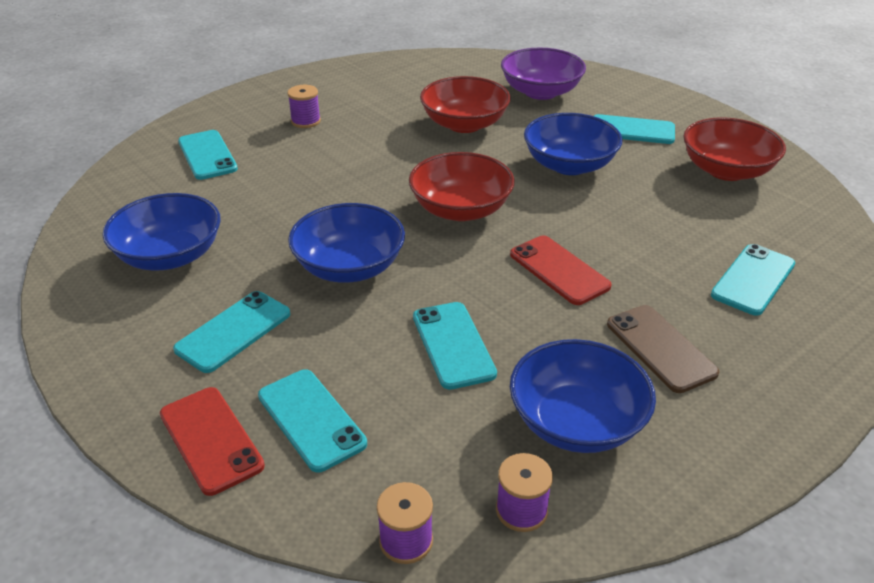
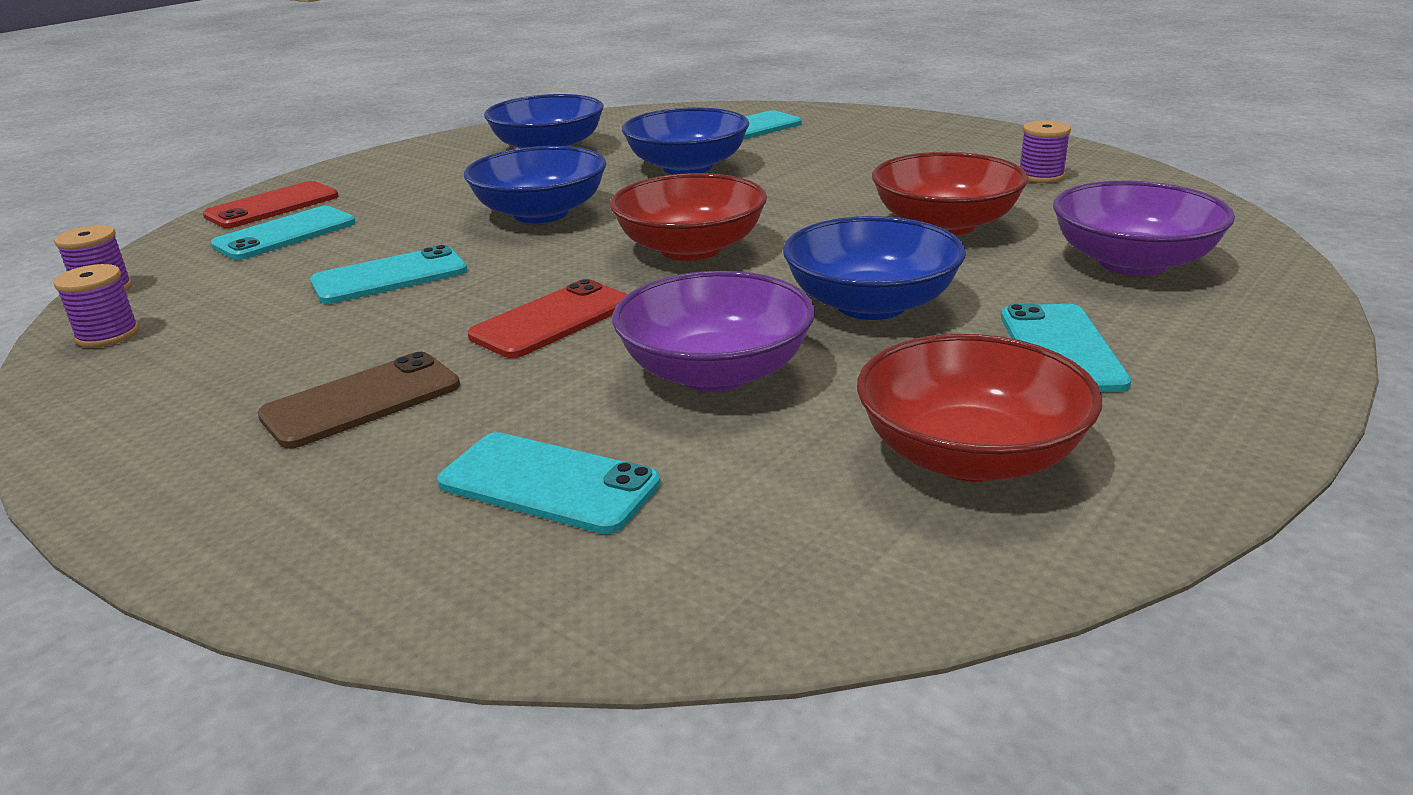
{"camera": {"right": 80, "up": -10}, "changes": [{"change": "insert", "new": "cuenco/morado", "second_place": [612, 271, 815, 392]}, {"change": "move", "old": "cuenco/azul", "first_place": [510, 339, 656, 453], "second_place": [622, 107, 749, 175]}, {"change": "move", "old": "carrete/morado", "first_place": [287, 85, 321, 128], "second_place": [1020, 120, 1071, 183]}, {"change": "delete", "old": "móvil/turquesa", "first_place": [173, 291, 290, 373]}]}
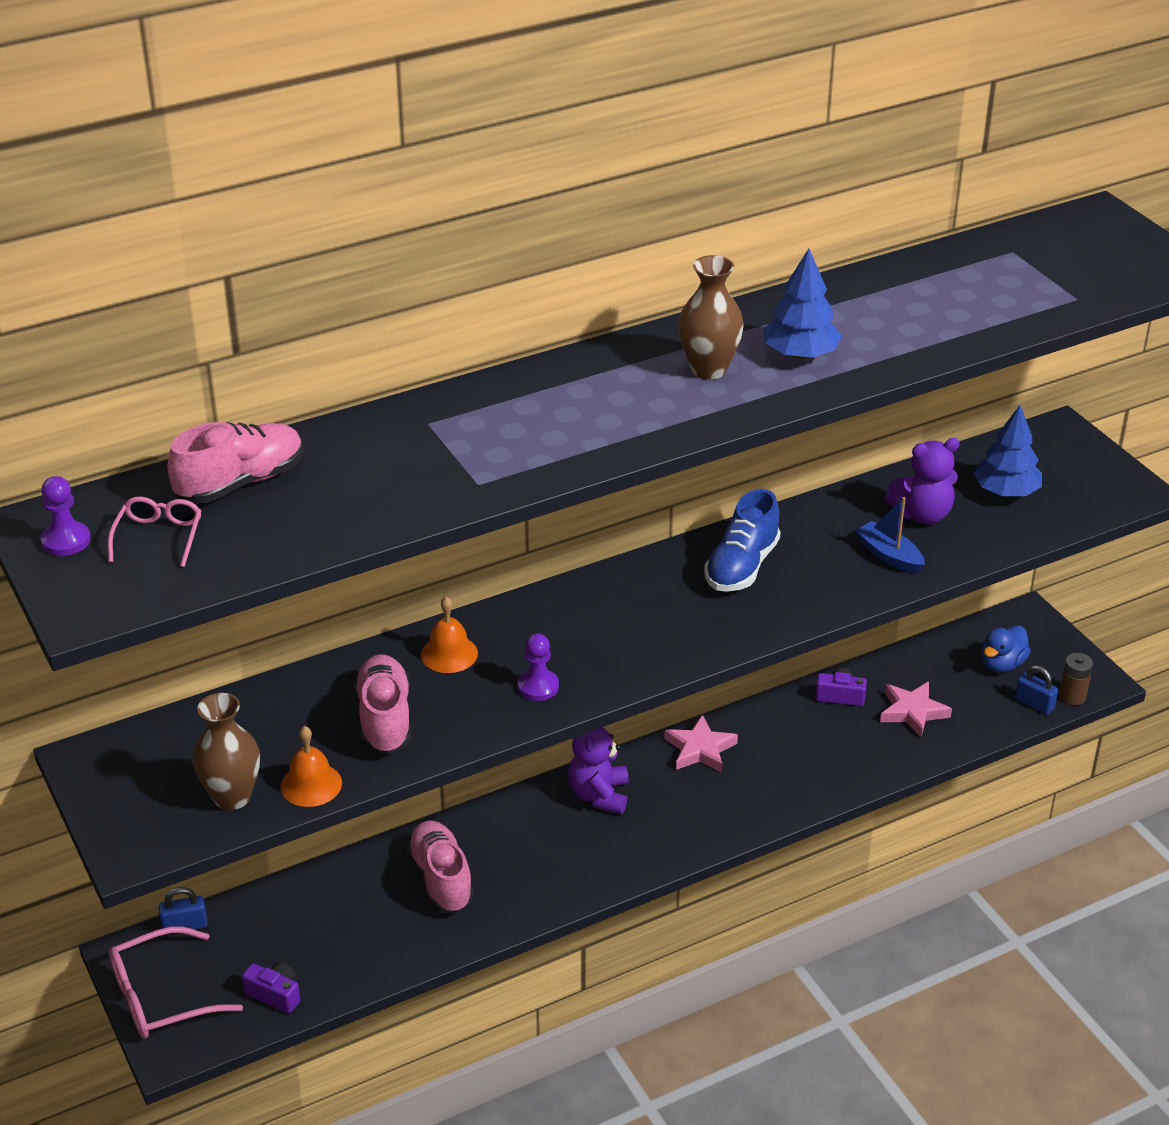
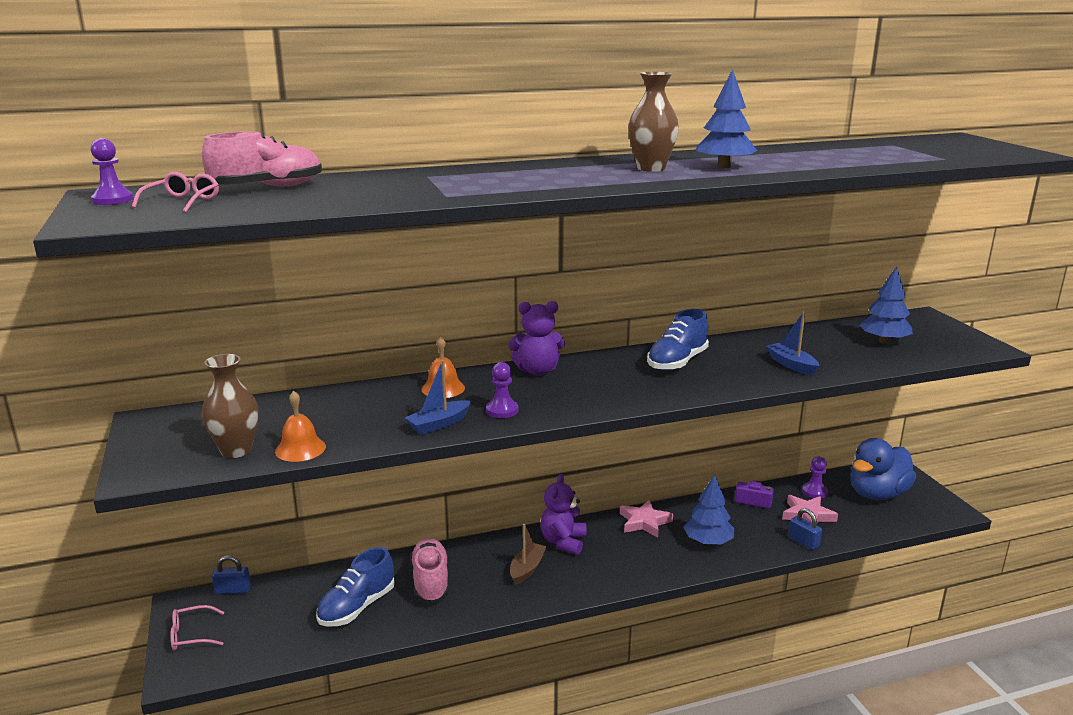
{"camera": {"right": 10, "up": -15}, "changes": [{"change": "resize", "old": "gafas/rosa", "first_place": [109, 926, 243, 1039], "second_place": [170, 605, 224, 651], "factor": 0.59}, {"change": "insert", "new": "zapato/azul", "second_place": [316, 547, 395, 627]}, {"change": "insert", "new": "barco/azul", "second_place": [405, 360, 471, 435]}, {"change": "move", "old": "osito/morado", "first_place": [885, 438, 960, 524], "second_place": [508, 301, 565, 375]}, {"change": "insert", "new": "barco/marrón", "second_place": [510, 524, 546, 585]}, {"change": "insert", "new": "árbol/azul", "second_place": [684, 475, 734, 545]}, {"change": "move", "old": "candado/azul", "first_place": [1015, 665, 1058, 715], "second_place": [788, 508, 822, 550]}, {"change": "insert", "new": "peón/morado", "second_place": [802, 456, 828, 498]}, {"change": "resize", "old": "pato/azul", "first_place": [982, 625, 1031, 672], "second_place": [850, 438, 916, 500], "factor": 1.74}, {"change": "delete", "old": "cámara/morado", "first_place": [242, 962, 300, 1013]}, {"change": "delete", "old": "zapato/rosa", "first_place": [354, 654, 411, 755]}, {"change": "delete", "old": "pila/marrón", "first_place": [1059, 653, 1093, 705]}]}
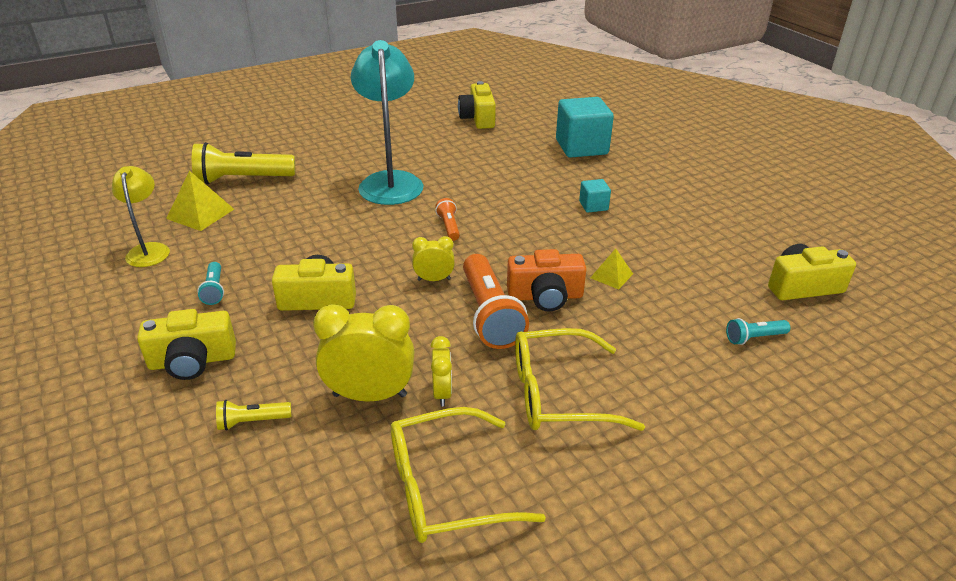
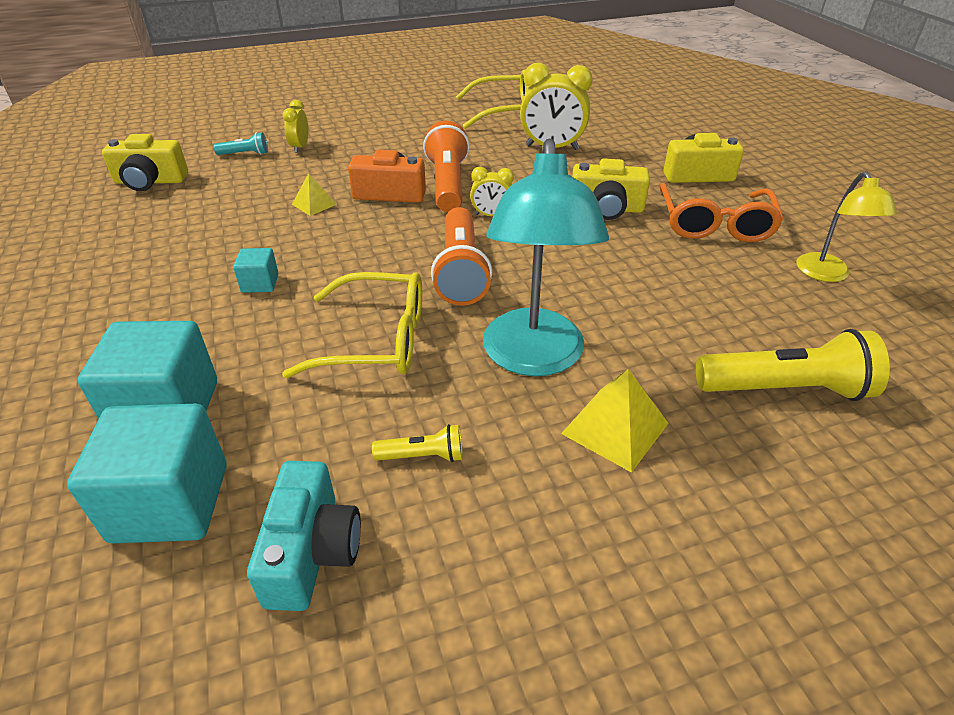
{"camera": {"right": -170, "up": 5}, "changes": [{"change": "insert", "new": "cubo/turquesa", "second_place": [67, 404, 227, 544]}, {"change": "recolor", "old": "cámara/amarillo", "new": "cámara/turquesa", "first_place": [458, 81, 496, 129], "second_place": [247, 461, 361, 611]}, {"change": "move", "old": "gafas/amarillo", "first_place": [515, 328, 645, 431], "second_place": [282, 272, 422, 378]}, {"change": "move", "old": "despertador/amarillo", "first_place": [430, 336, 452, 406], "second_place": [283, 100, 309, 153]}, {"change": "move", "old": "lámpara de mano/amarillo", "first_place": [216, 400, 291, 431], "second_place": [372, 424, 463, 462]}, {"change": "resize", "old": "lámpara de mano/naranja", "first_place": [435, 198, 460, 241], "second_place": [431, 207, 492, 306], "factor": 2.07}, {"change": "move", "old": "pirámide/amarillo", "first_place": [166, 171, 234, 231], "second_place": [561, 369, 669, 473]}, {"change": "replace", "old": "lámpara de mano/turquesa", "new": "gafas/naranja", "first_place": [197, 262, 224, 305], "second_place": [660, 183, 784, 242]}]}
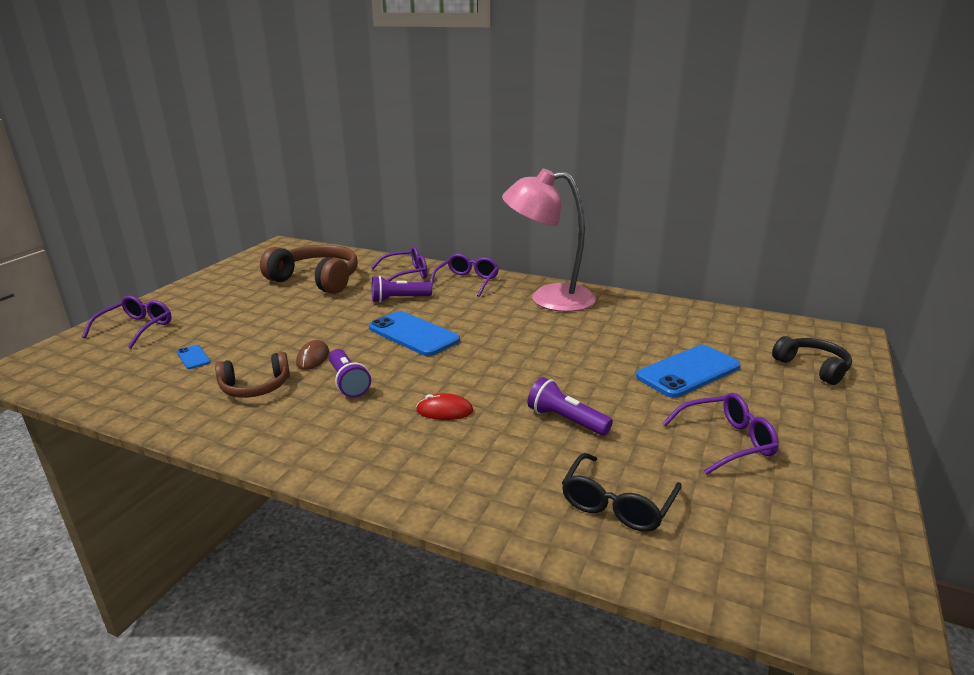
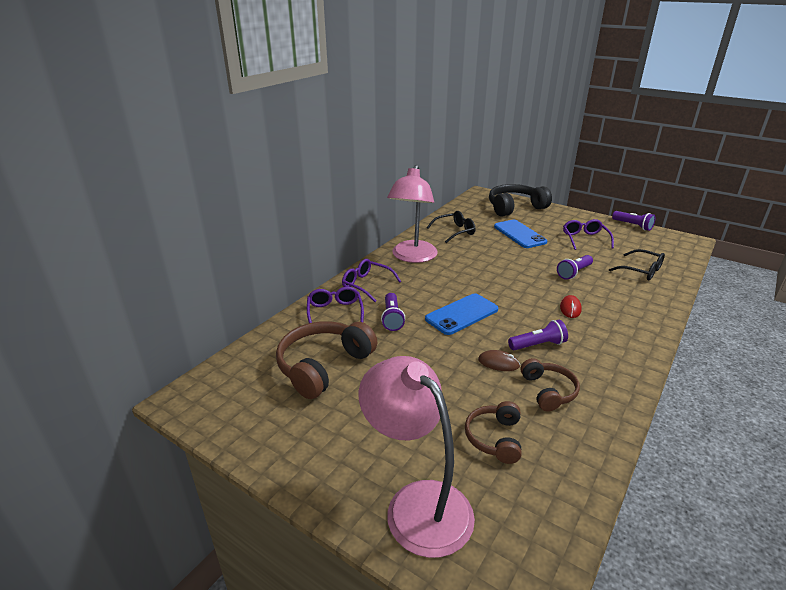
{"camera": {"right": -80, "up": 5}, "changes": [{"change": "replace", "old": "gafas/morado", "new": "lámpara/rosa", "first_place": [82, 295, 172, 348], "second_place": [358, 356, 475, 558]}, {"change": "insert", "new": "gafas/negro", "second_place": [427, 211, 476, 243]}, {"change": "replace", "old": "móvil/azul", "new": "auriculares/marrón", "first_place": [177, 345, 210, 369], "second_place": [465, 401, 522, 464]}, {"change": "resize", "old": "auriculares/negro", "first_place": [772, 336, 852, 385], "second_place": [489, 184, 552, 217], "factor": 1.73}, {"change": "insert", "new": "lámpara de mano/morado", "second_place": [612, 211, 655, 231]}]}
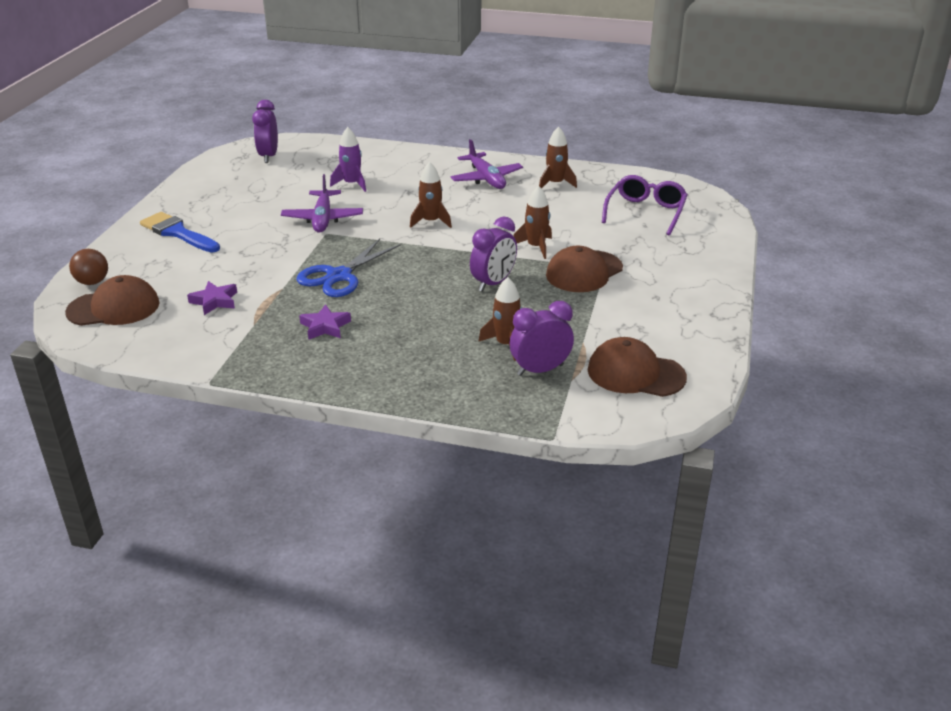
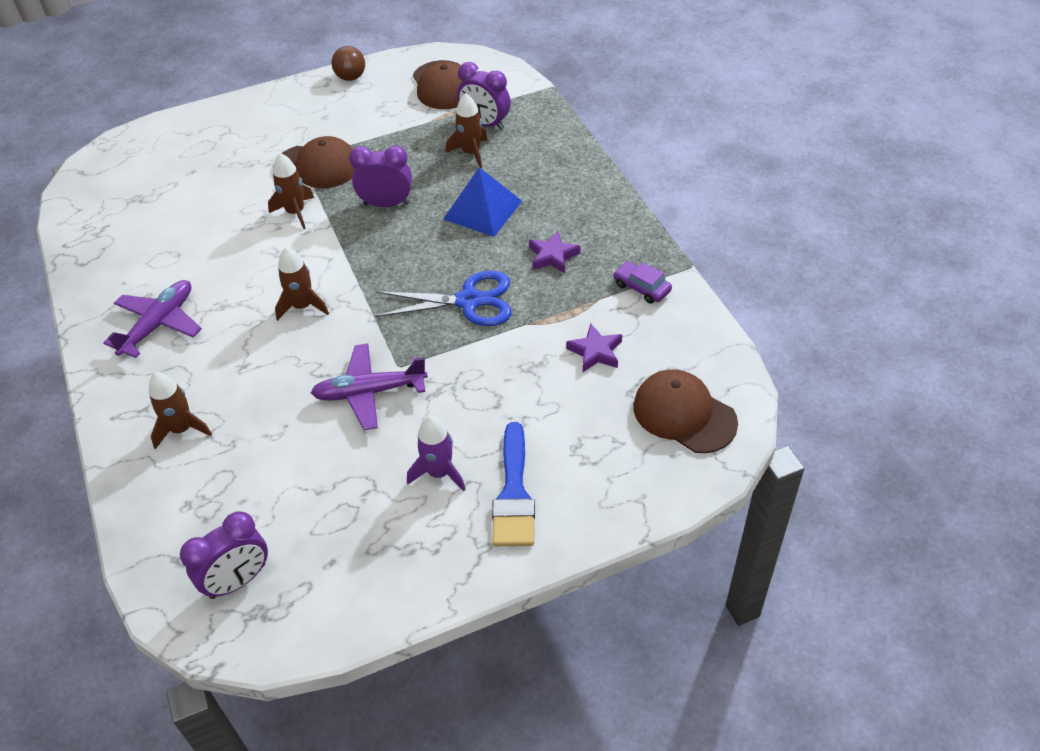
{"camera": {"right": -125, "up": 15}, "changes": [{"change": "move", "old": "cohete/marrón", "first_place": [539, 126, 577, 189], "second_place": [149, 372, 212, 449]}, {"change": "rotate", "old": "avión/morado", "first_place": [281, 174, 363, 233], "second_place": [311, 343, 428, 430], "degrees": -150}, {"change": "move", "old": "pelota/marrón", "first_place": [69, 249, 108, 285], "second_place": [332, 46, 365, 81]}, {"change": "move", "old": "cohete/morado", "first_place": [330, 127, 366, 192], "second_place": [407, 416, 466, 491]}, {"change": "insert", "new": "pirámide/azul", "second_place": [443, 167, 522, 237]}, {"change": "insert", "new": "coche/morado", "second_place": [613, 261, 672, 304]}, {"change": "delete", "old": "gafas/morado", "first_place": [602, 175, 688, 235]}]}
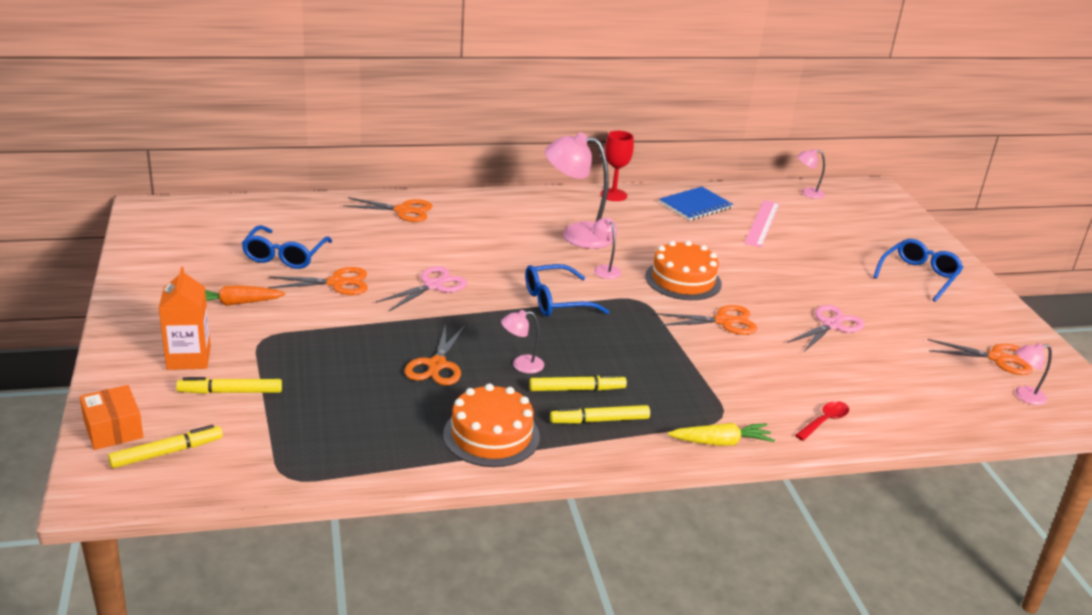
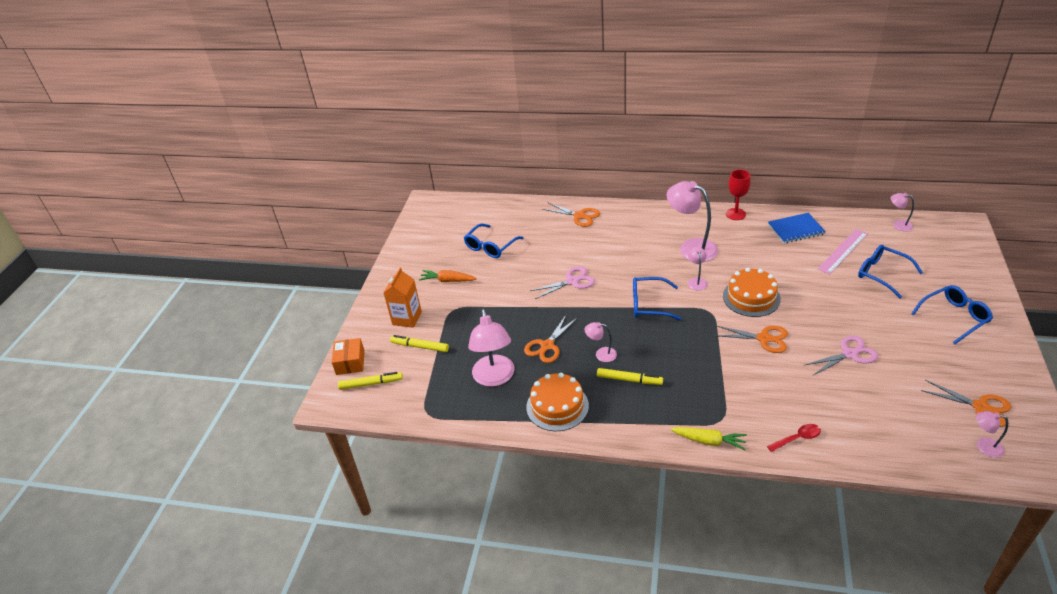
{"camera": {"right": 30, "up": 10}, "changes": [{"change": "insert", "new": "lámpara/rosa", "second_place": [468, 309, 515, 387]}, {"change": "insert", "new": "gafas/azul", "second_place": [858, 245, 923, 299]}, {"change": "delete", "old": "tijeras/naranja", "first_place": [268, 267, 368, 295]}, {"change": "delete", "old": "rotulador/amarillo", "first_place": [550, 405, 650, 424]}]}
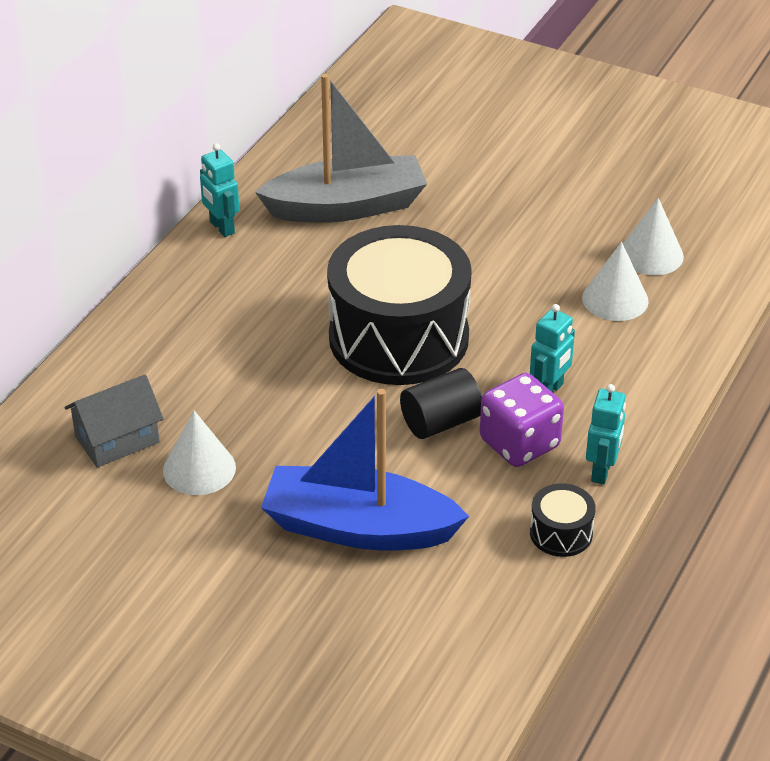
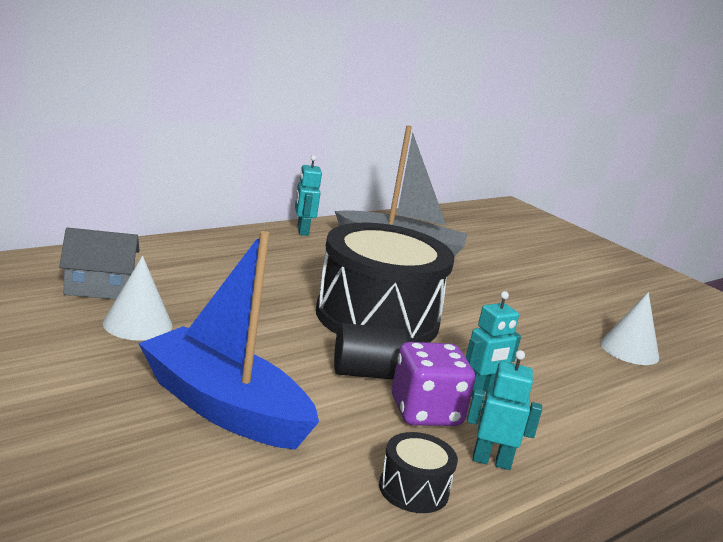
{"camera": {"right": 20, "up": -20}, "changes": [{"change": "rotate", "old": "robot/turquesa", "first_place": [586, 384, 626, 484], "second_place": [467, 350, 542, 470], "degrees": -120}, {"change": "delete", "old": "cono/blanco", "first_place": [582, 242, 649, 321]}]}
